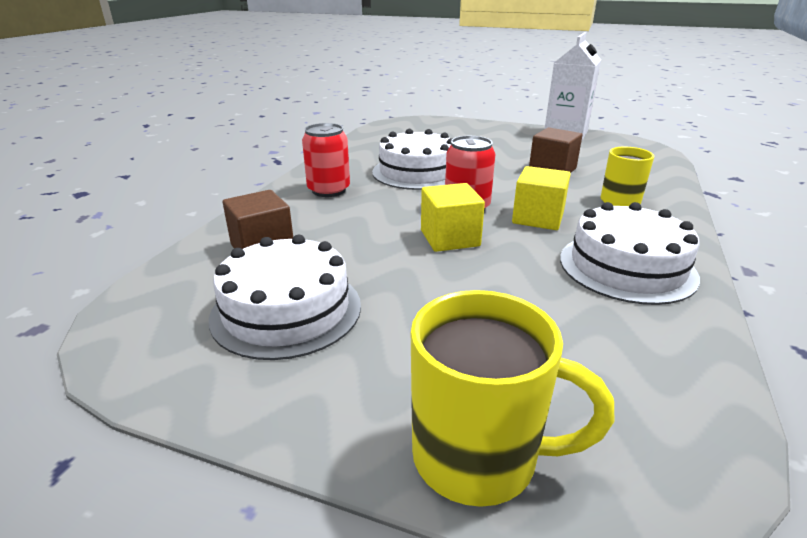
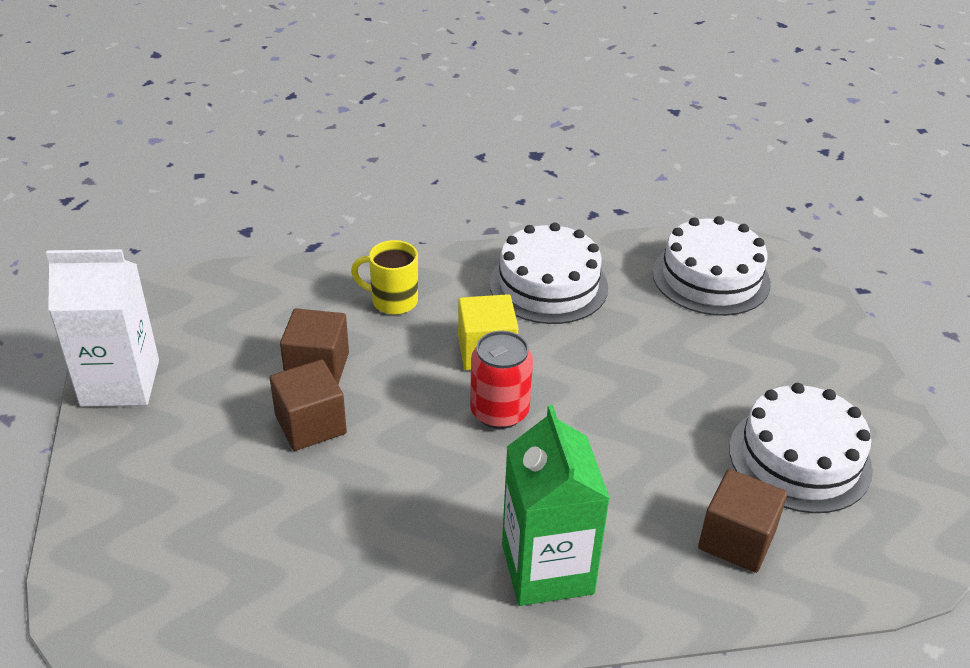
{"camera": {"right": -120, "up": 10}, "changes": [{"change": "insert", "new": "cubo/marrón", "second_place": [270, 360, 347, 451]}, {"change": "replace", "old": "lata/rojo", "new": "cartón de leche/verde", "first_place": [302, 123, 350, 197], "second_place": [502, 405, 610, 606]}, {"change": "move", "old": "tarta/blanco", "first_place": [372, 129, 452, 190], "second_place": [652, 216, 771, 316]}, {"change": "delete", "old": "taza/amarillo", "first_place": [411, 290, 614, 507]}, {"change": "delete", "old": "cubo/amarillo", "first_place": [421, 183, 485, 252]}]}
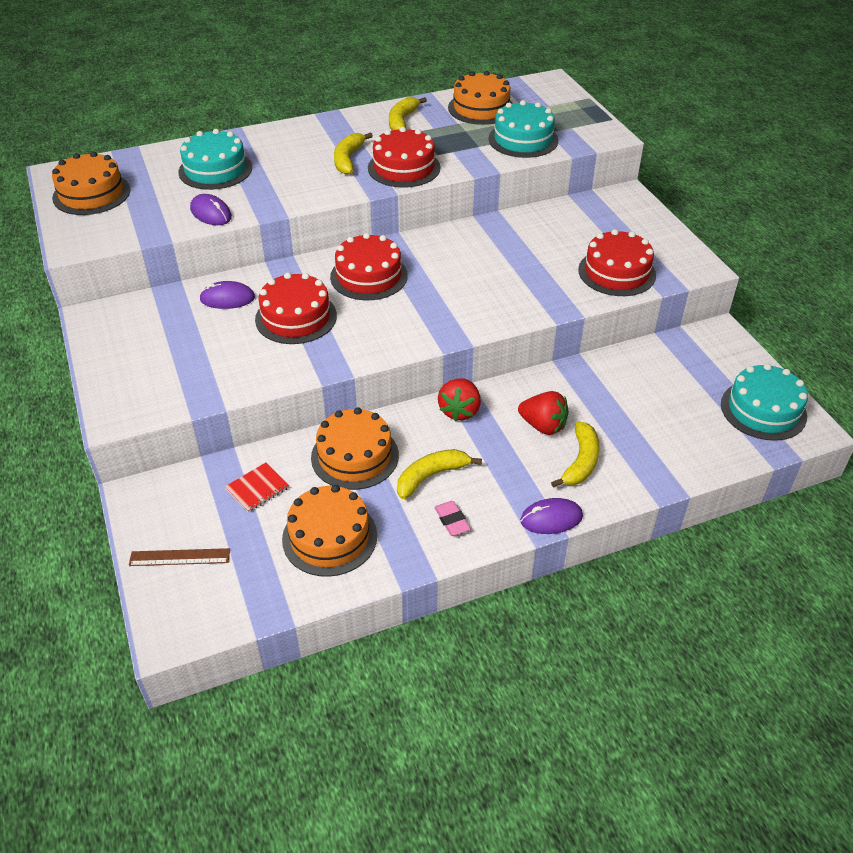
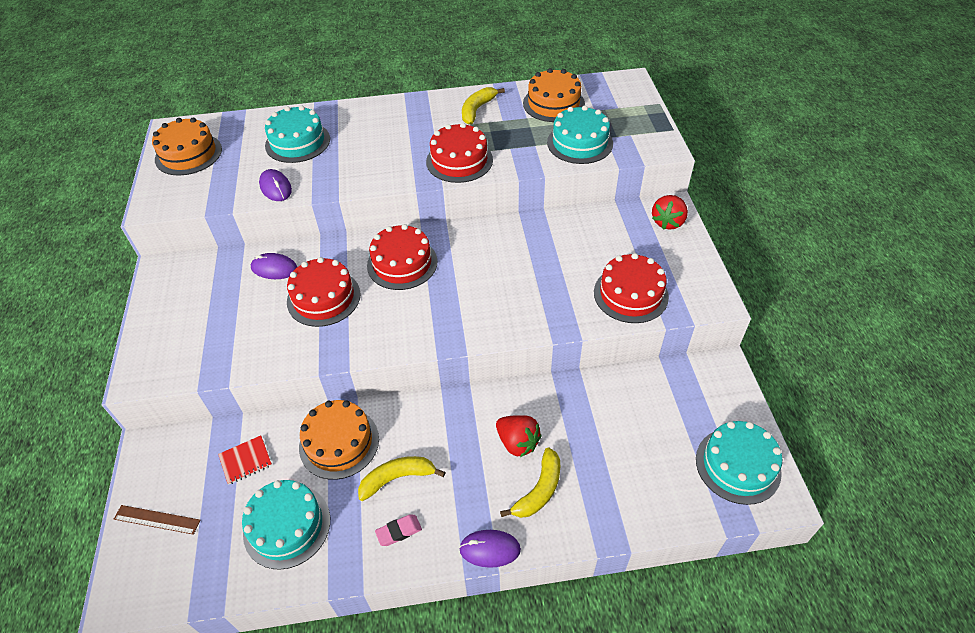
{"camera": {"right": 15, "up": 5}, "changes": [{"change": "recolor", "old": "tarta/naranja", "new": "tarta/turquesa", "first_place": [282, 485, 377, 577], "second_place": [242, 480, 330, 570]}, {"change": "rotate", "old": "goma de borrar/rosa", "first_place": [434, 501, 471, 536], "second_place": [375, 514, 422, 546], "degrees": 75}, {"change": "move", "old": "fresa/rojo", "first_place": [438, 378, 481, 422], "second_place": [652, 195, 688, 230]}, {"change": "delete", "old": "plátano/amarillo", "first_place": [334, 132, 373, 175]}]}
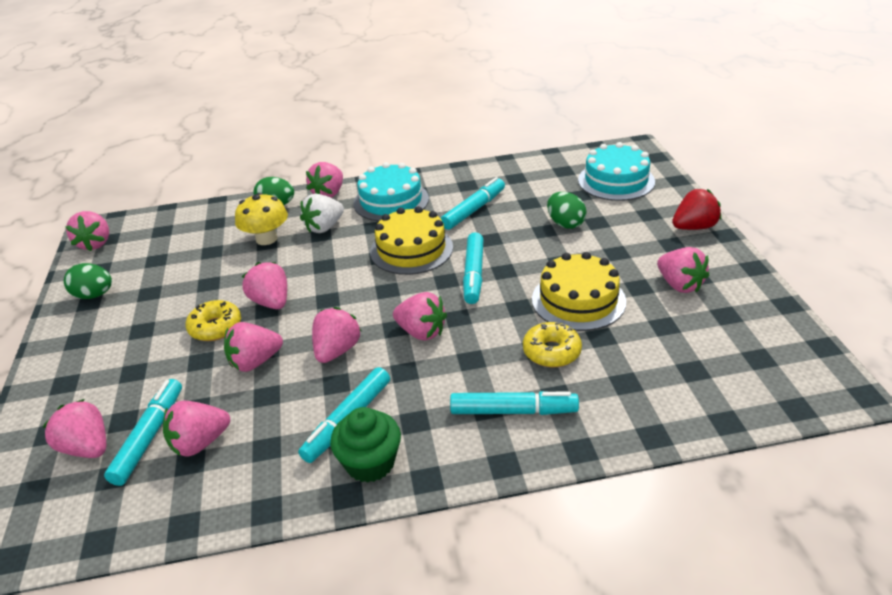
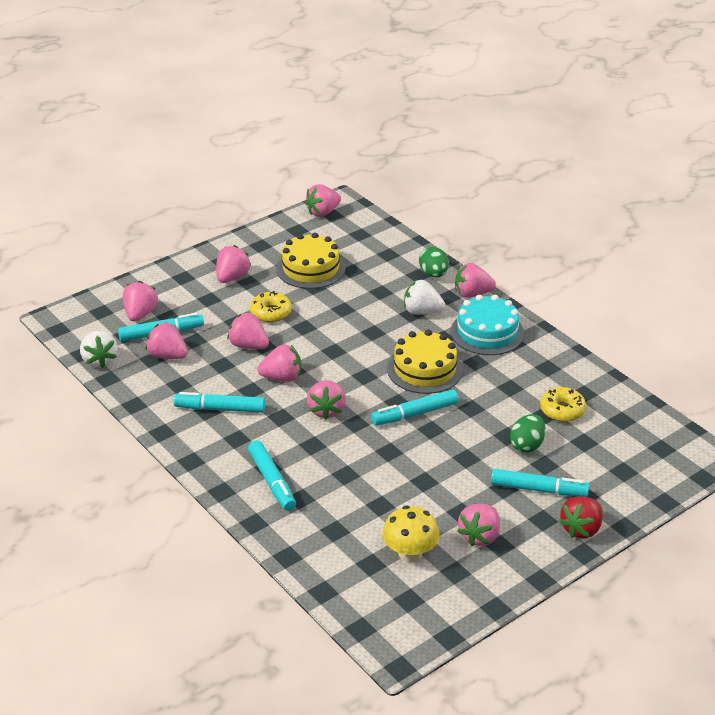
{"camera": {"right": 60, "up": 0}, "changes": [{"change": "insert", "new": "fresa/blanco", "second_place": [80, 331, 118, 368]}, {"change": "move", "old": "fresa/rosa", "first_place": [242, 262, 287, 309], "second_place": [216, 245, 251, 283]}, {"change": "move", "old": "tarta/amarillo", "first_place": [532, 252, 626, 331], "second_place": [276, 233, 345, 289]}, {"change": "move", "old": "seta/amarillo", "first_place": [235, 193, 288, 245], "second_place": [382, 505, 440, 562]}, {"change": "move", "old": "rotulador/turquesa", "first_place": [441, 177, 505, 230], "second_place": [491, 469, 589, 497]}, {"change": "move", "old": "rosquilla/amarillo", "first_place": [523, 322, 582, 367], "second_place": [540, 387, 586, 422]}, {"change": "rotate", "old": "fresa/rojo", "first_place": [672, 189, 721, 230], "second_place": [559, 496, 603, 538], "degrees": 90}, {"change": "delete", "old": "huevo/verde", "first_place": [64, 263, 112, 299]}, {"change": "delete", "old": "magdalena/verde", "first_place": [330, 407, 401, 483]}, {"change": "delete", "old": "tarta/turquesa", "first_place": [578, 142, 655, 201]}]}
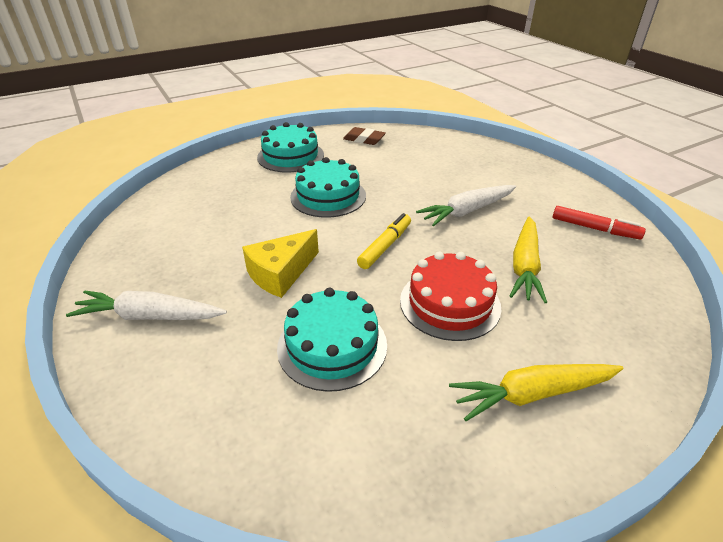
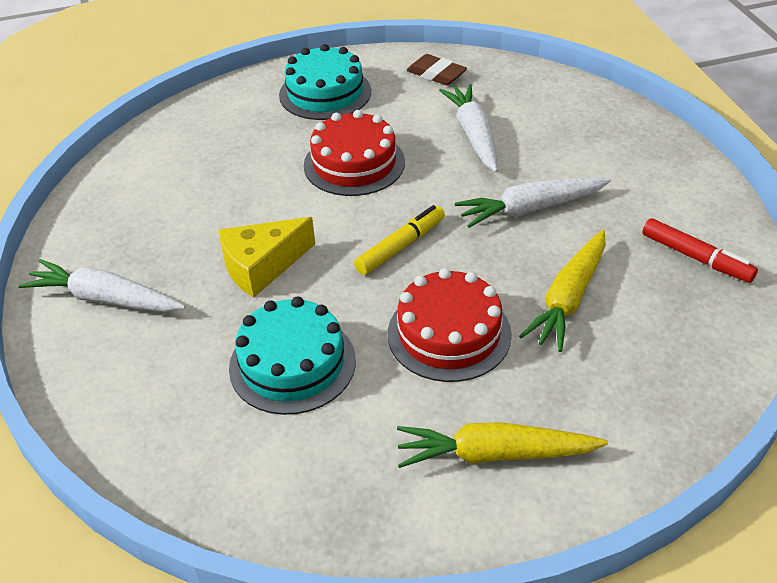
{"camera": {"right": 15, "up": 5}, "changes": [{"change": "recolor", "old": "tarta/turquesa", "new": "tarta/rojo", "first_place": [290, 157, 366, 217], "second_place": [304, 110, 405, 196]}, {"change": "insert", "new": "zanahoria/blanco", "second_place": [439, 84, 498, 172]}]}
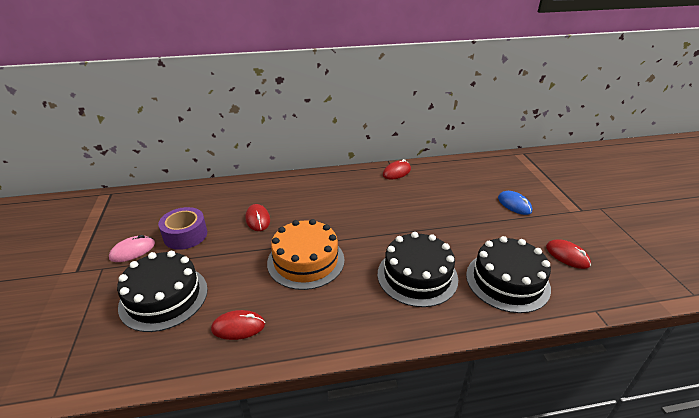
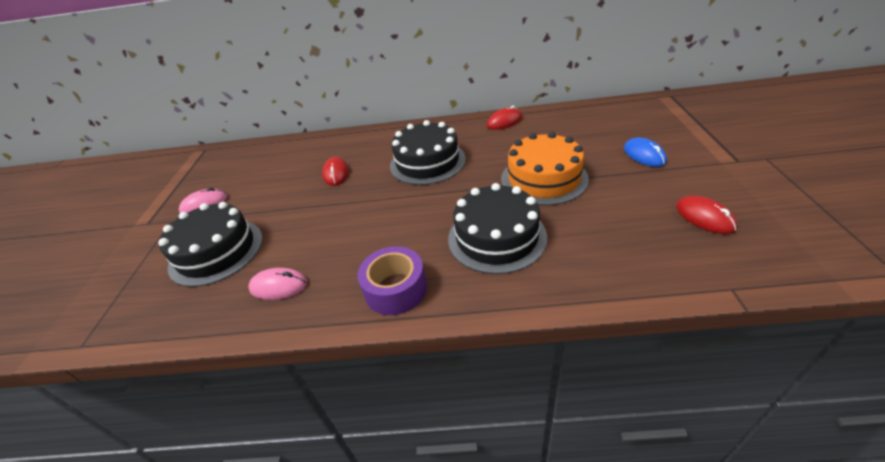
{"camera": {"right": 15, "up": 5}, "changes": [{"change": "recolor", "old": "ratón/rojo", "new": "ratón/rosa", "first_place": [211, 310, 265, 340], "second_place": [248, 268, 307, 300]}, {"change": "move", "old": "cinta adhesiva/morado", "first_place": [158, 207, 207, 250], "second_place": [357, 246, 427, 315]}, {"change": "move", "old": "tarta/negro", "first_place": [466, 236, 551, 313], "second_place": [390, 120, 466, 185]}, {"change": "move", "old": "tarta/naranja", "first_place": [267, 219, 345, 290], "second_place": [501, 132, 589, 205]}]}
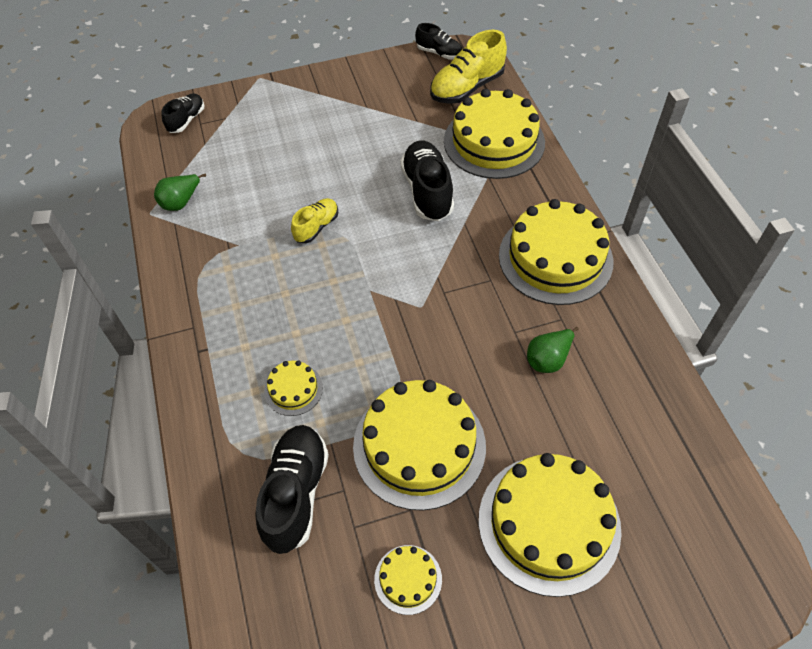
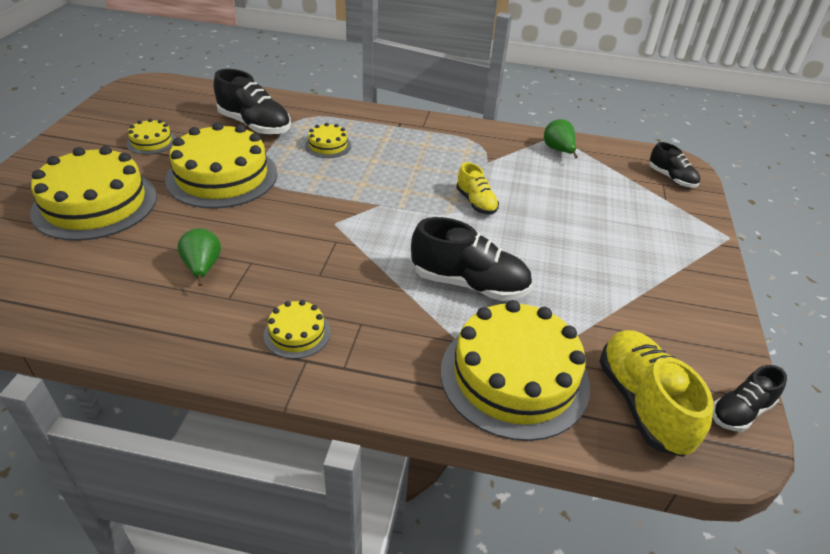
{"camera": {"right": 115, "up": -15}, "changes": [{"change": "resize", "old": "tarta/amarillo", "first_place": [499, 199, 613, 305], "second_place": [263, 300, 330, 359], "factor": 0.46}]}
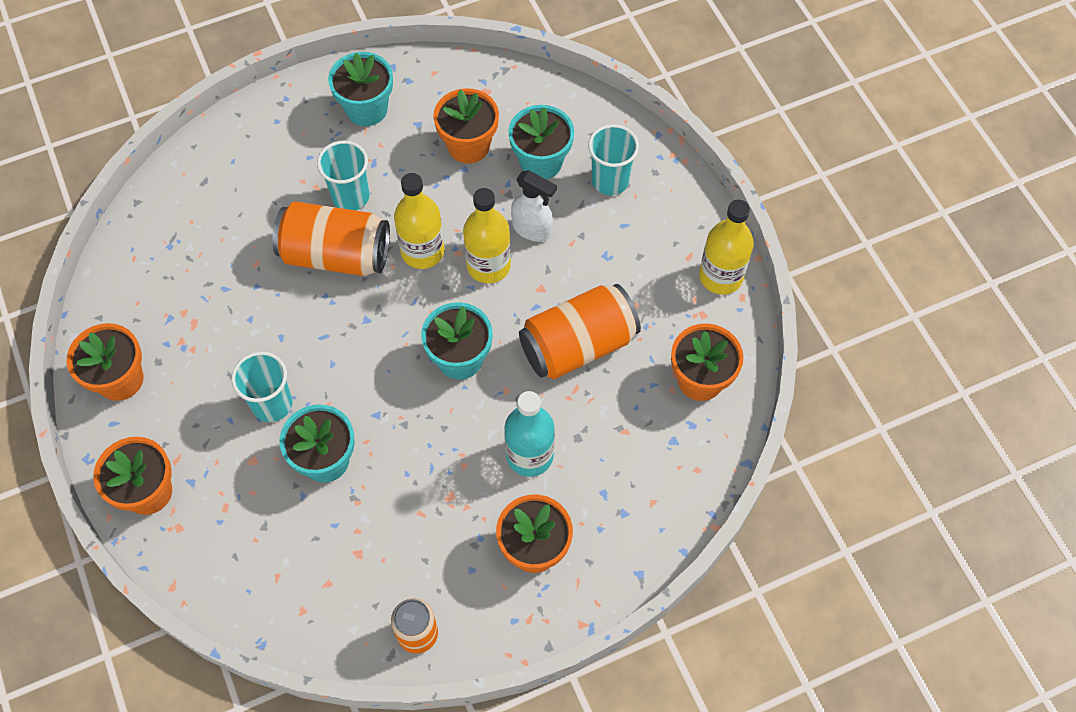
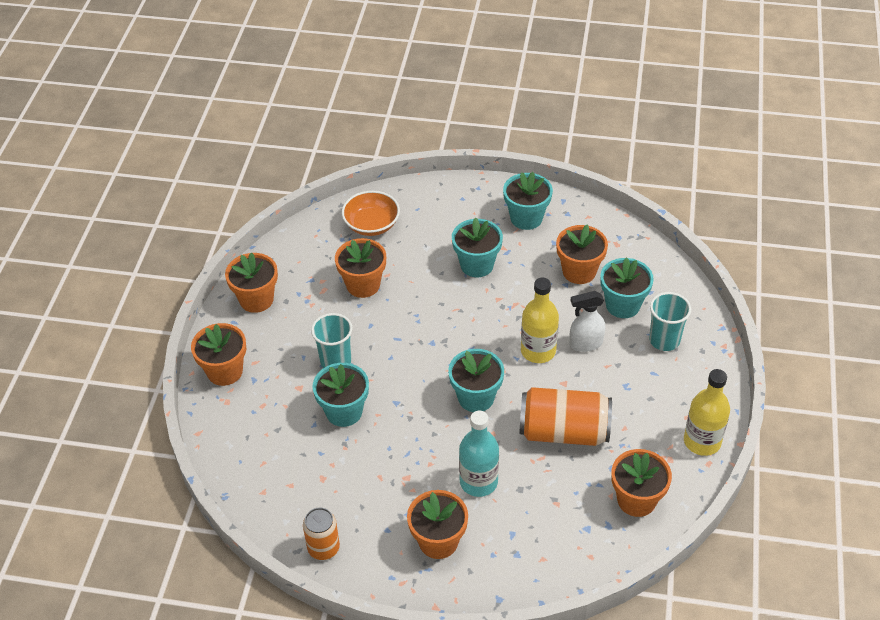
{"camera": {"right": 35, "up": -15}, "changes": [{"change": "insert", "new": "maceta/naranja", "second_place": [335, 238, 386, 298]}, {"change": "insert", "new": "cuenco/naranja", "second_place": [342, 191, 400, 236]}, {"change": "replace", "old": "vaso/turquesa", "new": "maceta/turquesa", "first_place": [317, 140, 369, 210], "second_place": [452, 217, 503, 277]}, {"change": "rotate", "old": "pulverizador/blanco", "first_place": [511, 170, 557, 242], "second_place": [569, 291, 605, 352], "degrees": 105}, {"change": "delete", "old": "lata/naranja", "first_place": [273, 201, 390, 276]}, {"change": "delete", "old": "botella/amarillo", "first_place": [394, 173, 445, 269]}]}
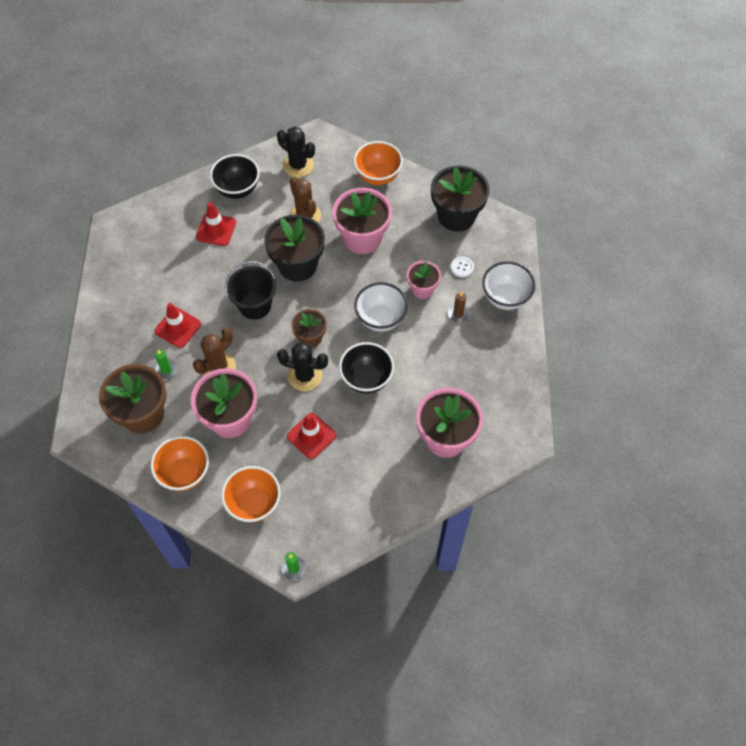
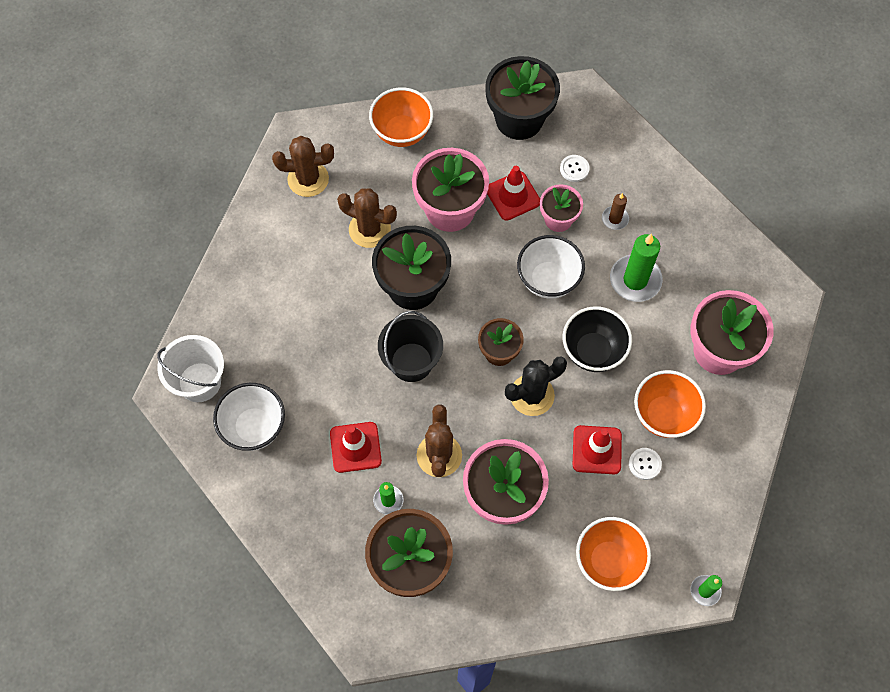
{"camera": {"right": -40, "up": 5}, "changes": [{"change": "insert", "new": "balde/blanco", "second_place": [157, 335, 224, 402]}, {"change": "move", "old": "cuenco/blanco", "first_place": [482, 261, 535, 310], "second_place": [213, 383, 285, 451]}, {"change": "recolor", "old": "cactus/negro", "new": "cactus/marrón", "first_place": [277, 127, 315, 177], "second_place": [272, 136, 334, 197]}, {"change": "move", "old": "cono de tráfico/rojo", "first_place": [196, 202, 236, 246], "second_place": [487, 166, 540, 221]}, {"change": "insert", "new": "vela/verde", "second_place": [610, 234, 663, 302]}, {"change": "insert", "new": "botón/blanco", "second_place": [629, 448, 662, 480]}, {"change": "move", "old": "cuenco/naranja", "first_place": [151, 436, 209, 491], "second_place": [634, 370, 706, 438]}, {"change": "delete", "old": "cuenco/negro", "first_place": [210, 154, 260, 199]}]}
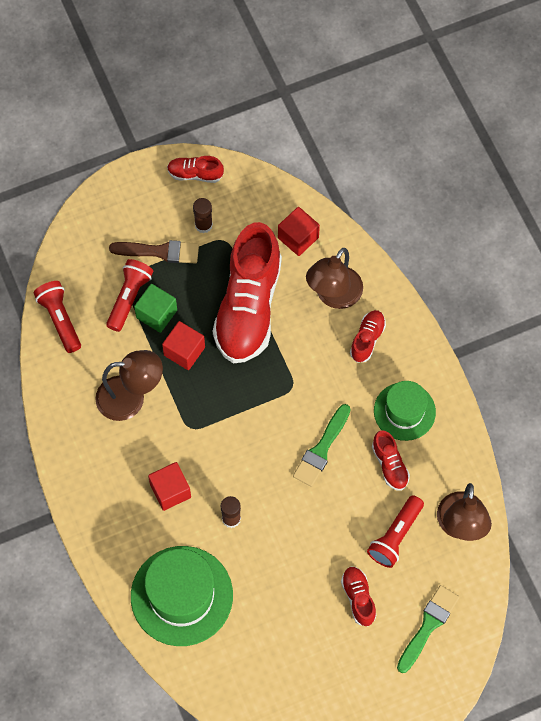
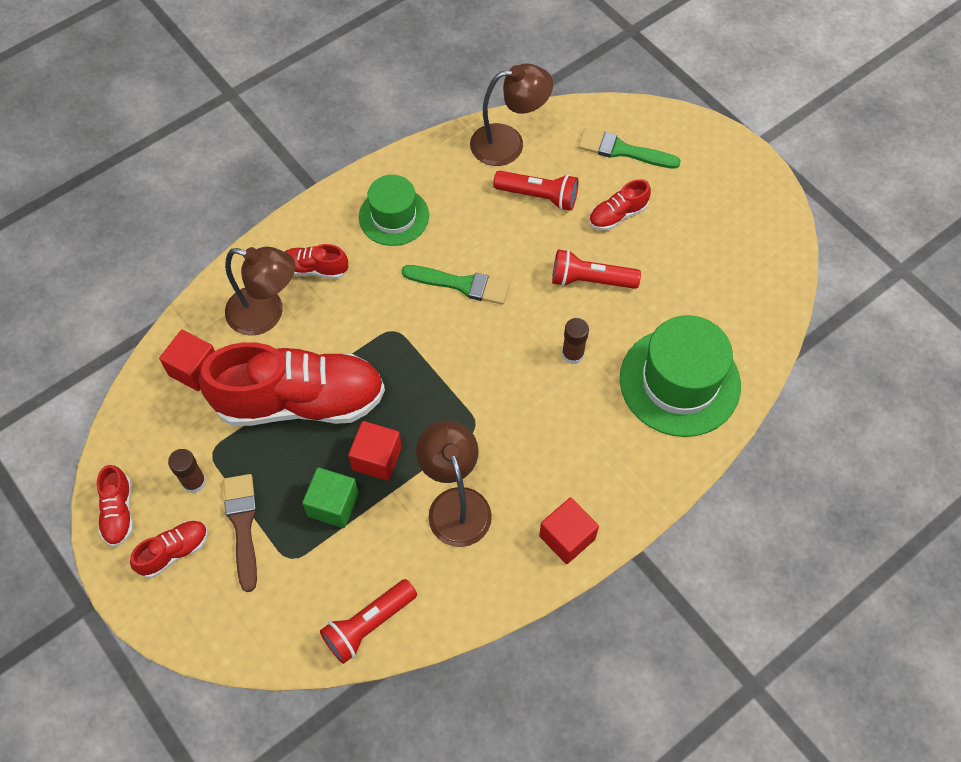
{"camera": {"right": -105, "up": -5}, "changes": [{"change": "move", "old": "zapato/rojo", "first_place": [372, 431, 410, 491], "second_place": [130, 521, 208, 578]}, {"change": "move", "old": "cubo/rojo", "first_place": [148, 462, 191, 511], "second_place": [539, 498, 599, 564]}, {"change": "move", "old": "lámpara de mano/rojo", "first_place": [106, 259, 153, 332], "second_place": [552, 249, 641, 289]}]}
